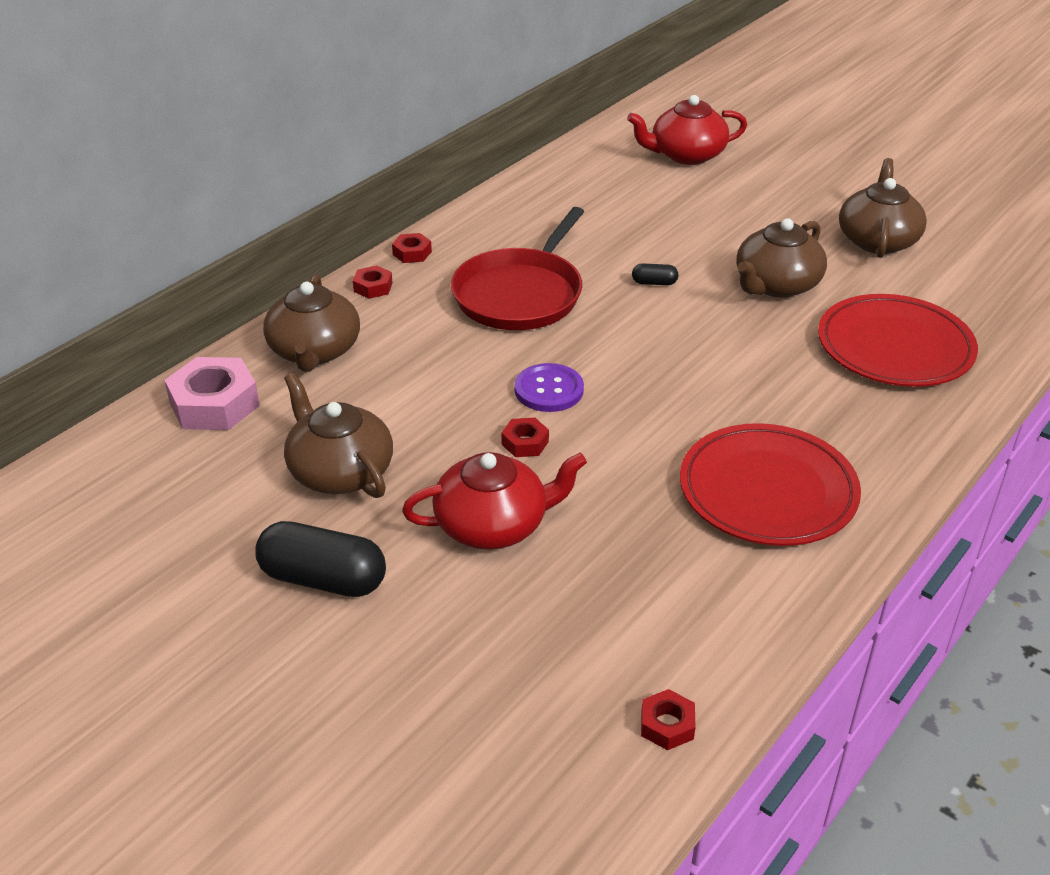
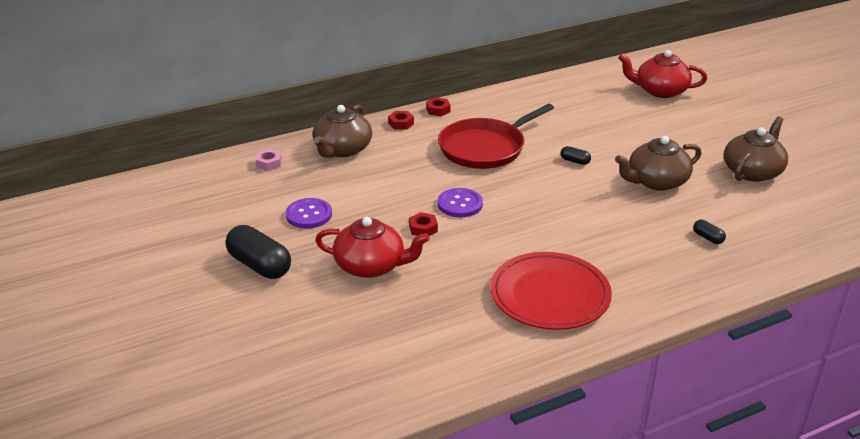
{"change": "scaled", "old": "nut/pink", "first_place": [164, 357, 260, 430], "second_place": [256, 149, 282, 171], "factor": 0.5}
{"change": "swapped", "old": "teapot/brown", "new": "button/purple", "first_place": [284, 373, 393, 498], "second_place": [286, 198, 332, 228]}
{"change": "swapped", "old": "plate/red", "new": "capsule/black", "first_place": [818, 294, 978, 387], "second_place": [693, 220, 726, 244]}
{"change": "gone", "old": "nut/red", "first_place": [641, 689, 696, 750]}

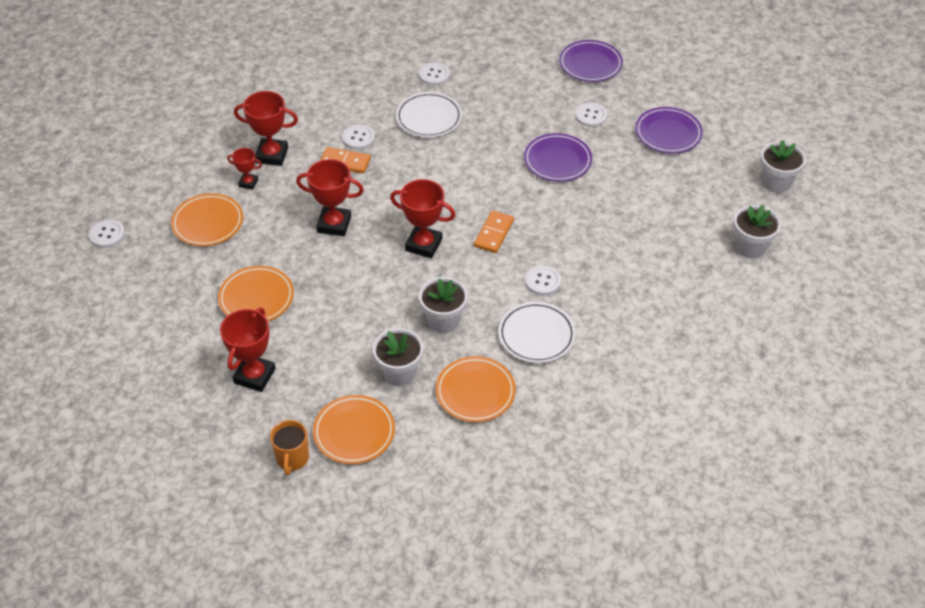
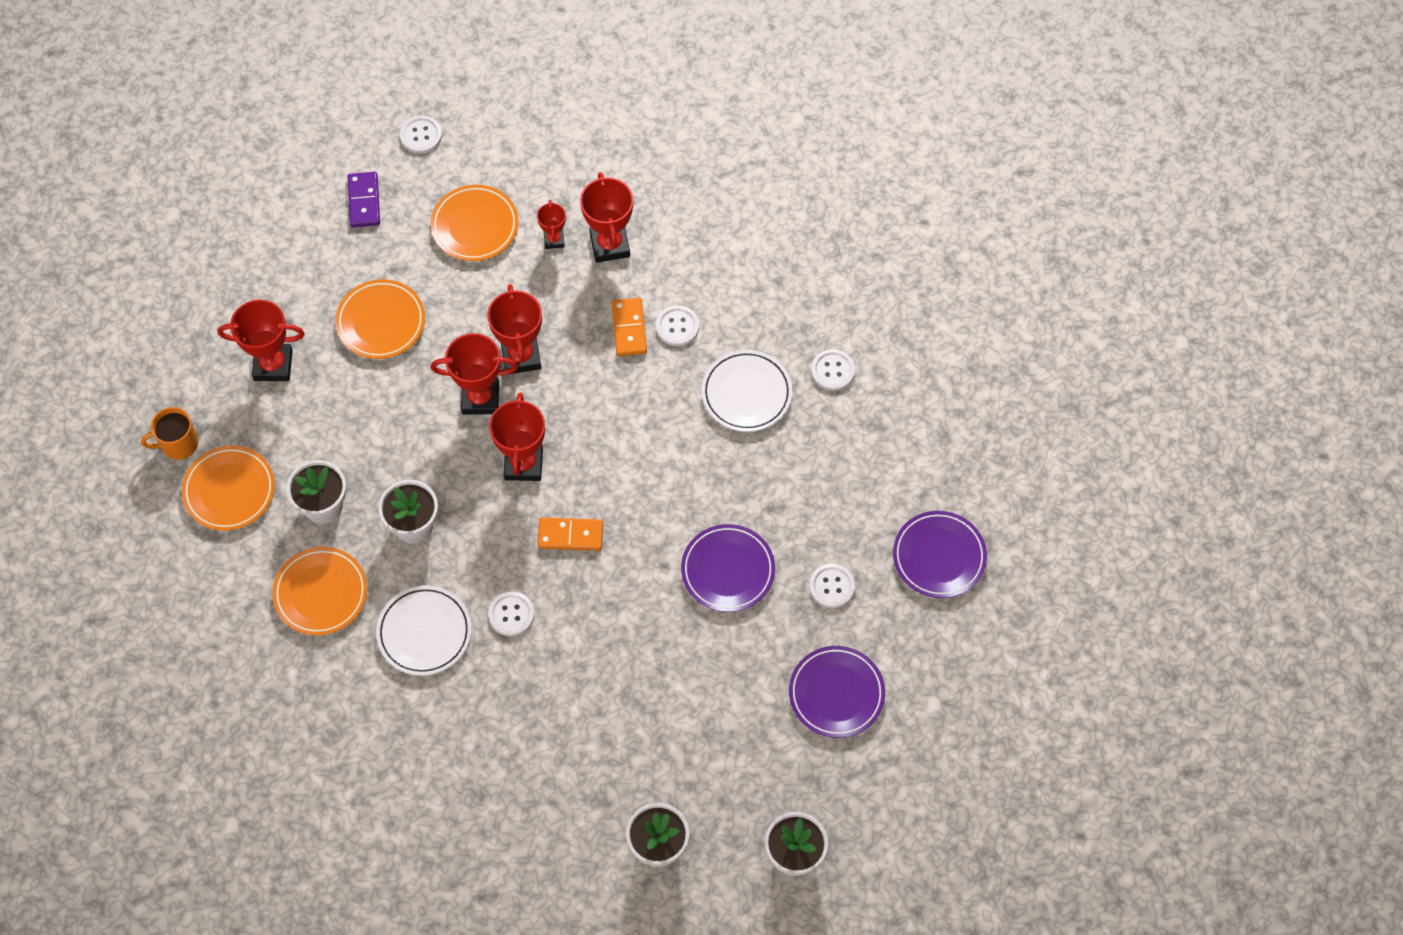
{"change": "new", "new": "domino/purple", "second_place": [347, 172, 380, 228]}
{"change": "new", "new": "trophy/red", "second_place": [431, 333, 518, 415]}

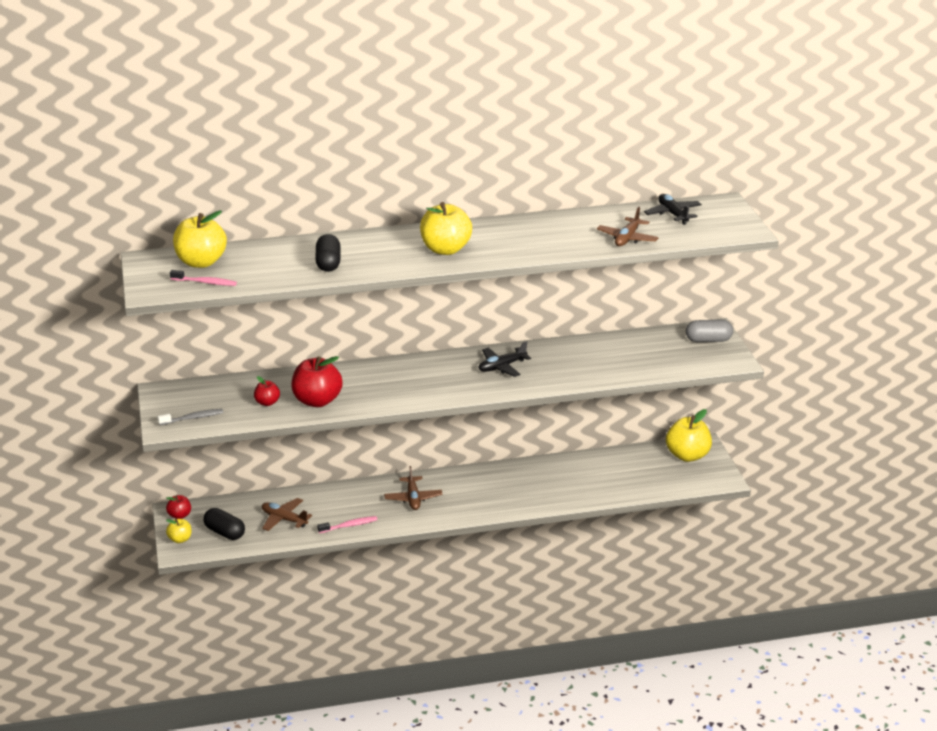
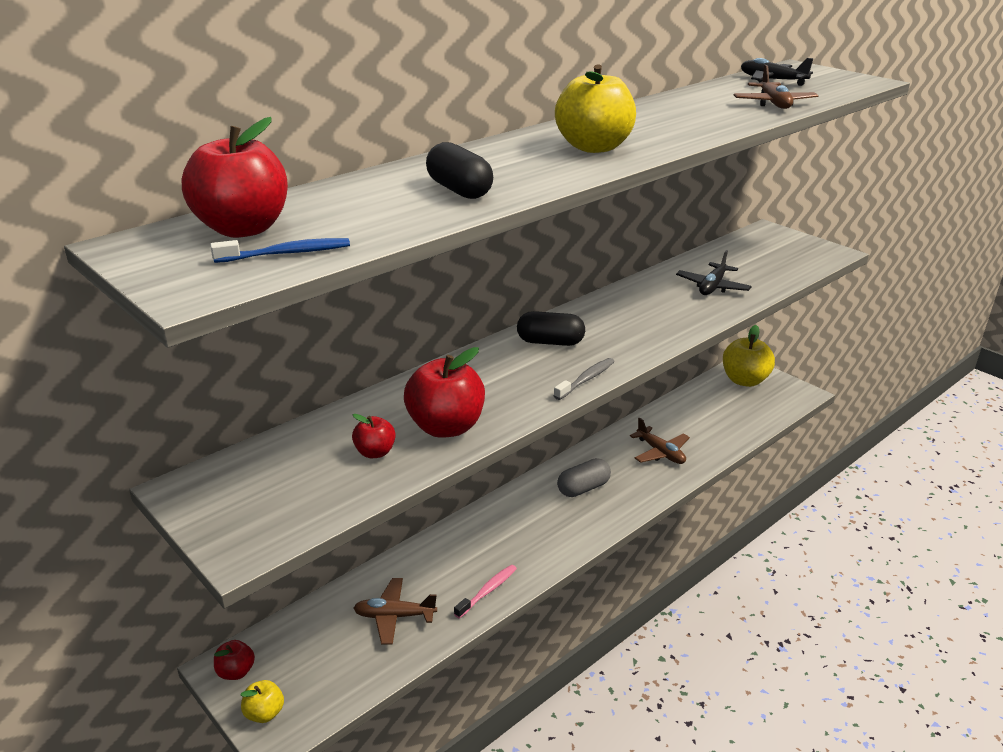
{"change": "repainted", "old": "apple/yellow", "new": "apple/red", "first_place": [173, 210, 227, 268], "second_place": [182, 117, 288, 238]}
{"change": "repainted", "old": "toothbrush/pink", "new": "toothbrush/blue", "first_place": [170, 270, 237, 286], "second_place": [210, 238, 350, 263]}
{"change": "shifted", "old": "capsule/black", "first_place": [204, 508, 245, 540], "second_place": [517, 311, 585, 346]}
{"change": "shifted", "old": "toothbrush/grey", "first_place": [158, 409, 223, 425], "second_place": [554, 358, 615, 400]}
{"change": "shifted", "old": "capsule/grey", "first_place": [686, 319, 733, 342], "second_place": [557, 458, 611, 497]}
{"change": "shifted", "old": "plane/brown", "first_place": [384, 466, 442, 510], "second_place": [630, 417, 690, 464]}
{"change": "shifted", "old": "plane/black", "first_place": [478, 341, 531, 377], "second_place": [676, 250, 752, 295]}

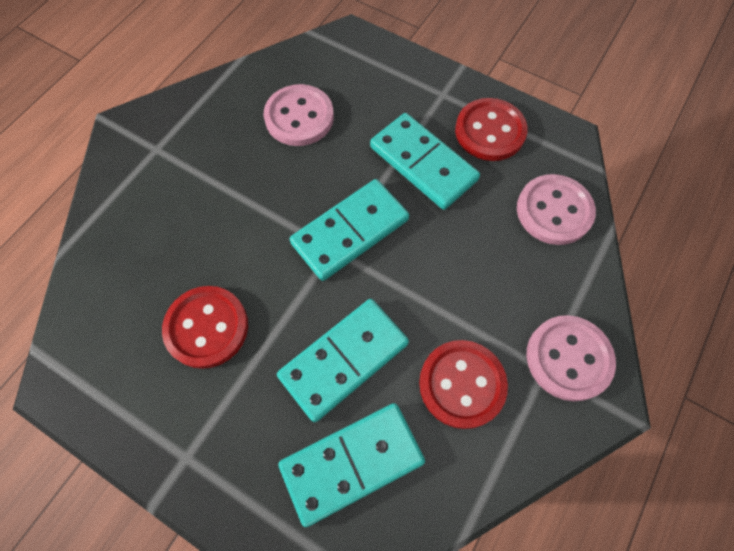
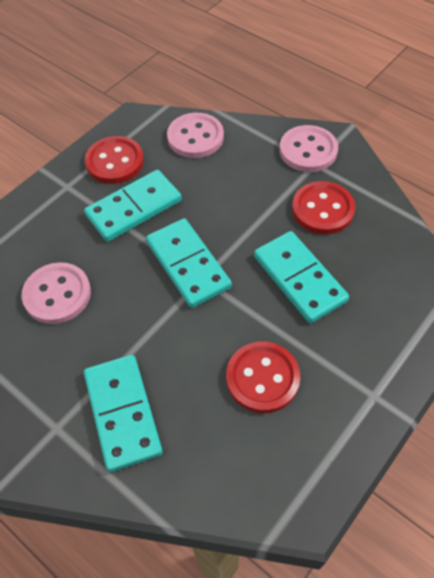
{"change": "shifted", "old": "domino/turquoise", "first_place": [278, 403, 425, 527], "second_place": [84, 355, 163, 472]}

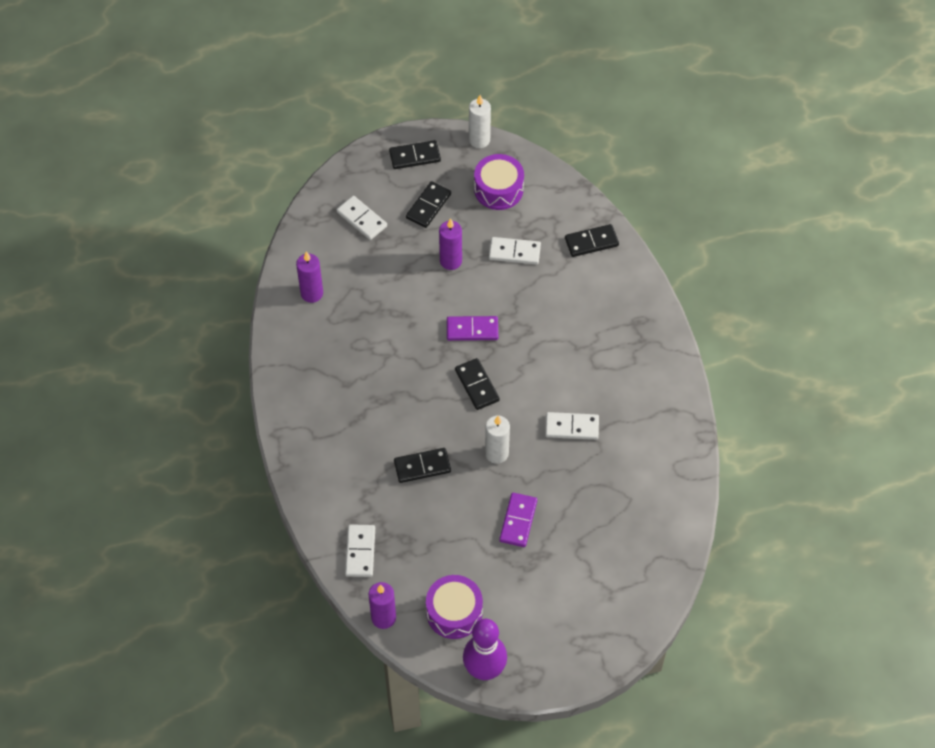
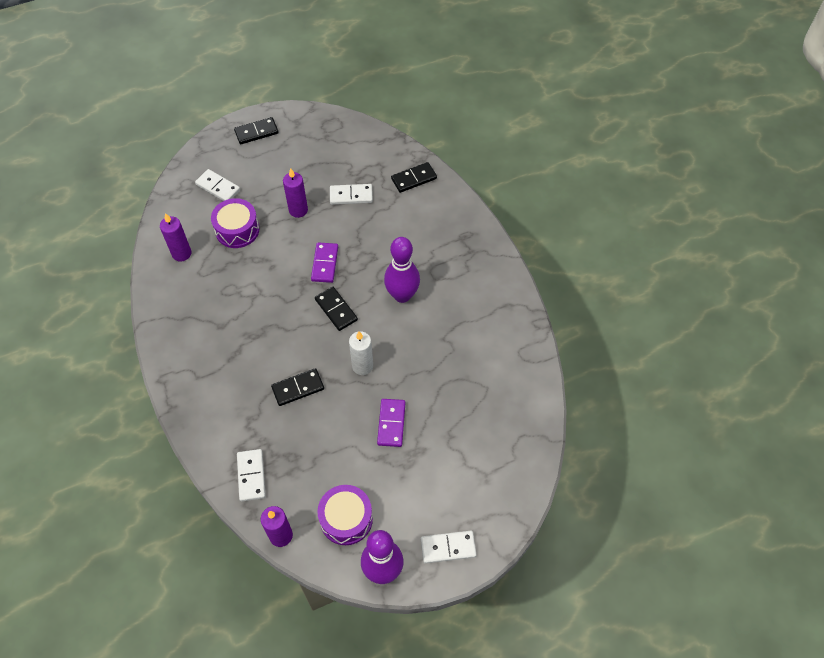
{"change": "shifted", "old": "drum/purple", "first_place": [474, 154, 524, 210], "second_place": [211, 198, 260, 248]}
{"change": "rotated", "old": "domino/purple", "first_place": [447, 316, 498, 341], "second_place": [311, 242, 338, 283], "degrees": -75}
{"change": "new", "new": "bowling pin/purple", "second_place": [384, 237, 420, 303]}
{"change": "shifted", "old": "domino/white", "first_place": [545, 412, 599, 440], "second_place": [421, 531, 477, 564]}
{"change": "gone", "old": "domino/black", "first_place": [406, 181, 451, 228]}
{"change": "gone", "old": "candle/white", "first_place": [469, 95, 491, 148]}

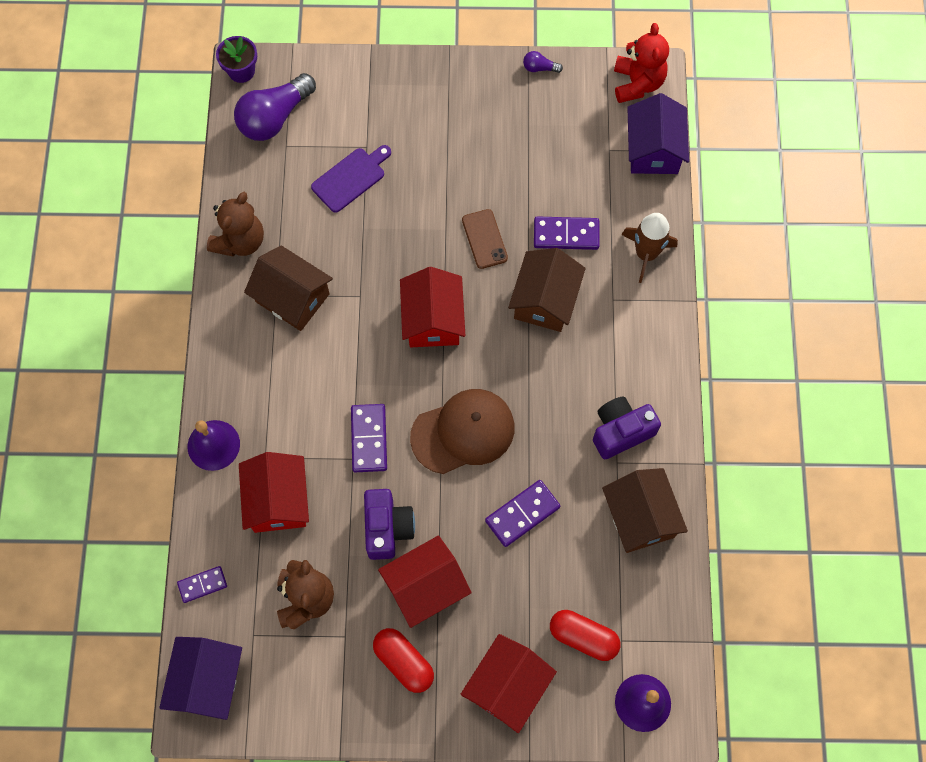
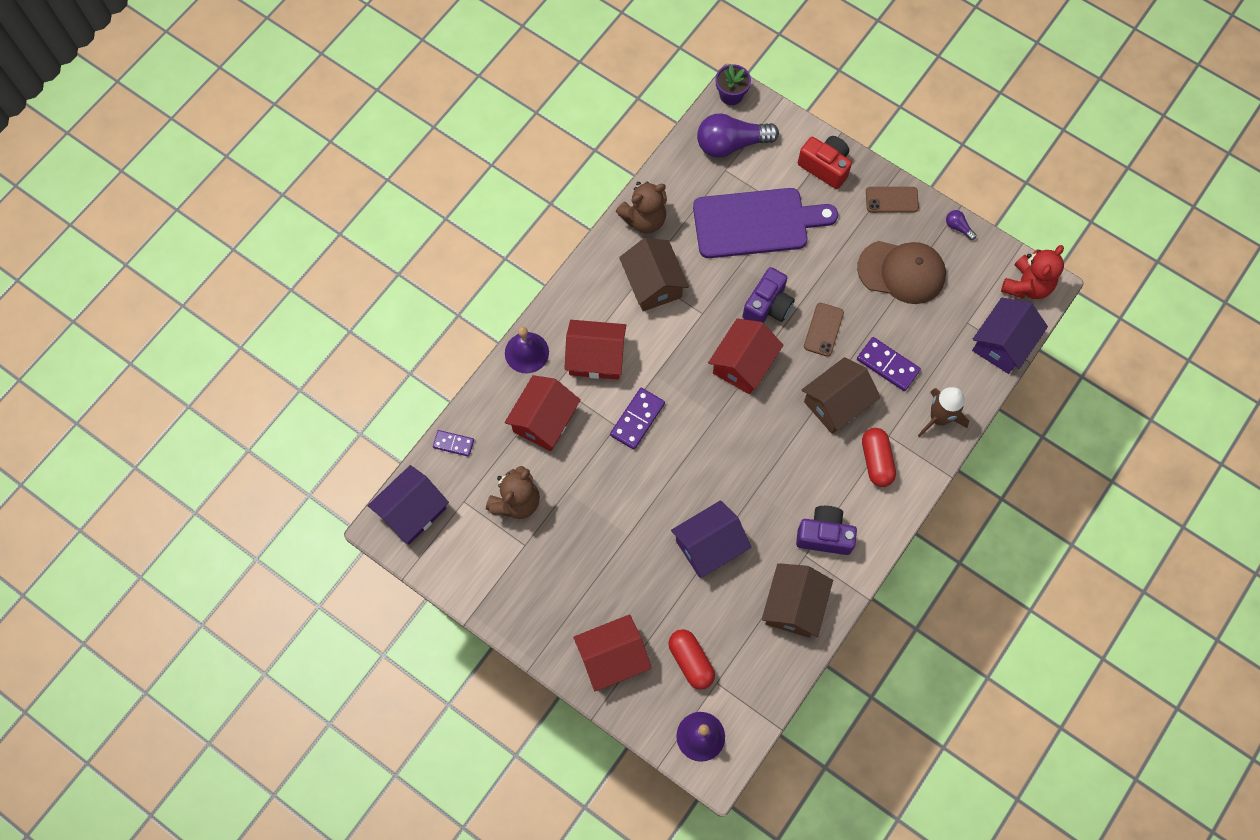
{"change": "shifted", "old": "house/red", "first_place": [378, 536, 472, 628], "second_place": [564, 320, 626, 379]}
{"change": "swapped", "old": "domino/purple", "new": "house/purple", "first_place": [485, 480, 560, 547], "second_place": [671, 500, 751, 578]}
{"change": "scaled", "old": "cutting board/purple", "first_place": [311, 145, 391, 213], "second_place": [693, 188, 838, 258], "factor": 1.84}
{"change": "shifted", "old": "camera/purple", "first_place": [364, 489, 415, 560], "second_place": [742, 267, 795, 323]}
{"change": "new", "new": "camera/red", "second_place": [798, 136, 852, 189]}
{"change": "shifted", "old": "cap/brown", "first_place": [410, 389, 515, 474], "second_place": [857, 241, 946, 304]}
{"change": "shifted", "old": "capsule/red", "first_place": [373, 628, 434, 693], "second_place": [862, 428, 896, 487]}
{"change": "new", "new": "phone/brown", "second_place": [866, 187, 919, 213]}

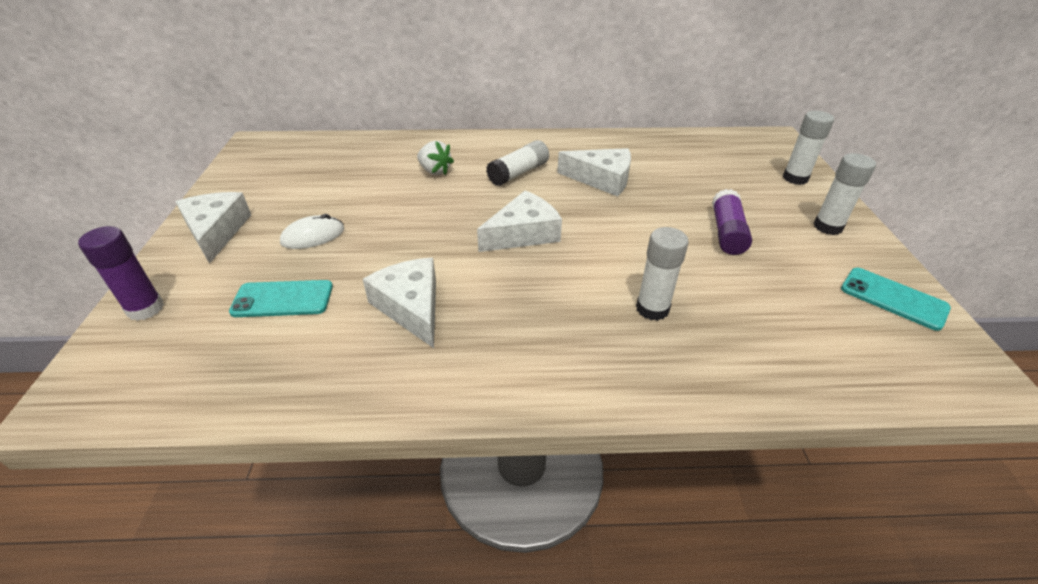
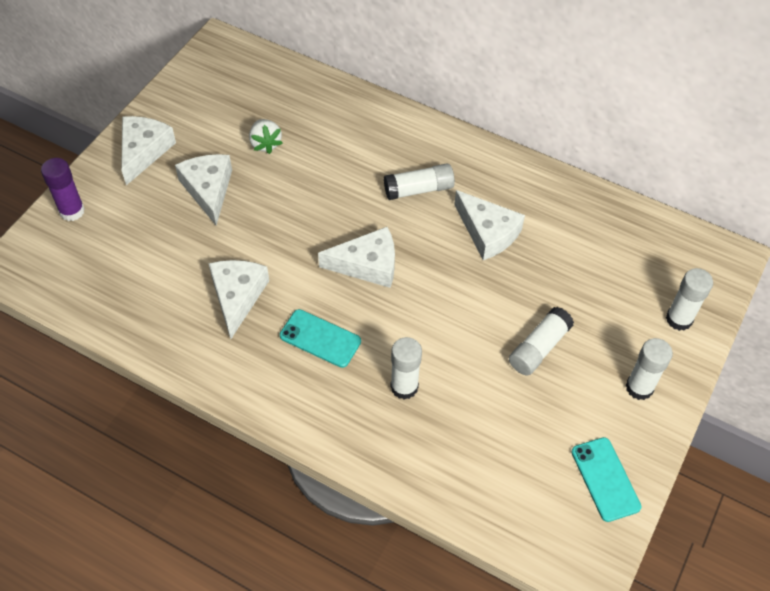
{"change": "swapped", "old": "mouse/white", "new": "cheese/white", "first_place": [280, 214, 344, 249], "second_place": [175, 154, 232, 226]}
{"change": "shifted", "old": "strawberry/white", "first_place": [417, 141, 454, 175], "second_place": [249, 119, 283, 154]}
{"change": "shifted", "old": "phone/turquoise", "first_place": [229, 280, 333, 317], "second_place": [280, 309, 361, 368]}
{"change": "repainted", "old": "glue stick/purple", "new": "glue stick/white", "first_place": [712, 189, 752, 255], "second_place": [509, 307, 574, 376]}

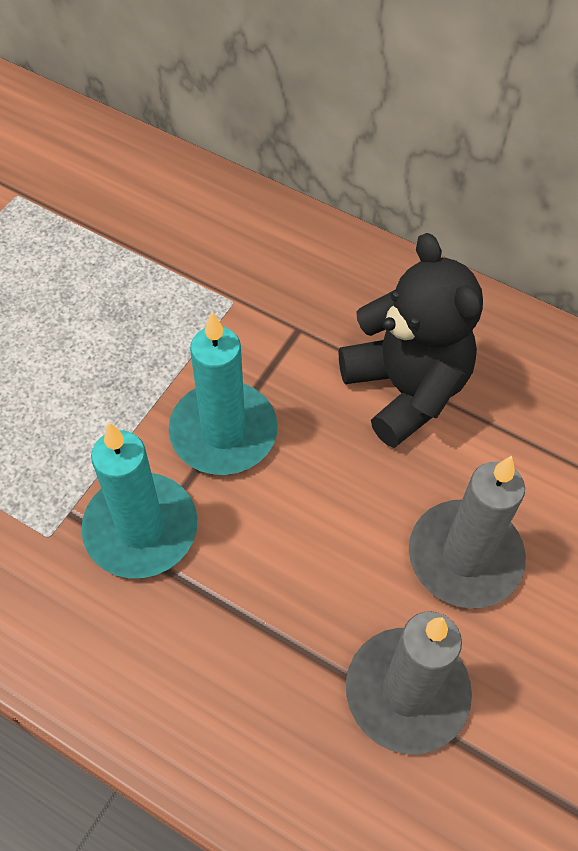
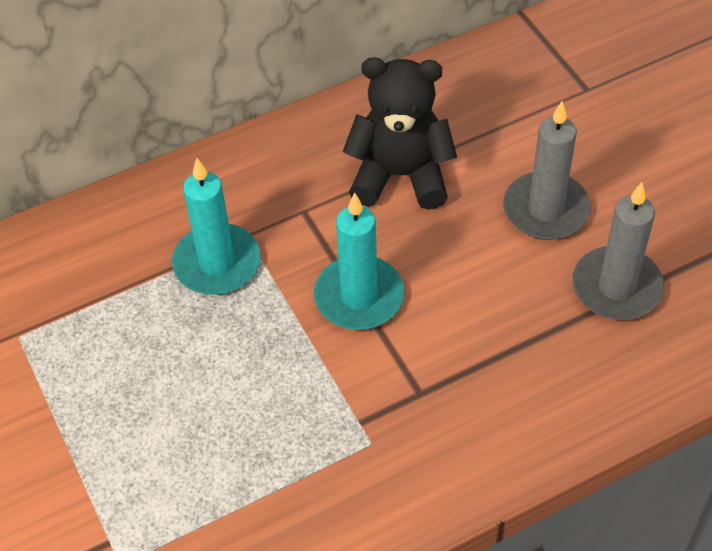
{"change": "shifted", "old": "candle/turquoise", "first_place": [81, 423, 197, 578], "second_place": [172, 158, 261, 295]}

